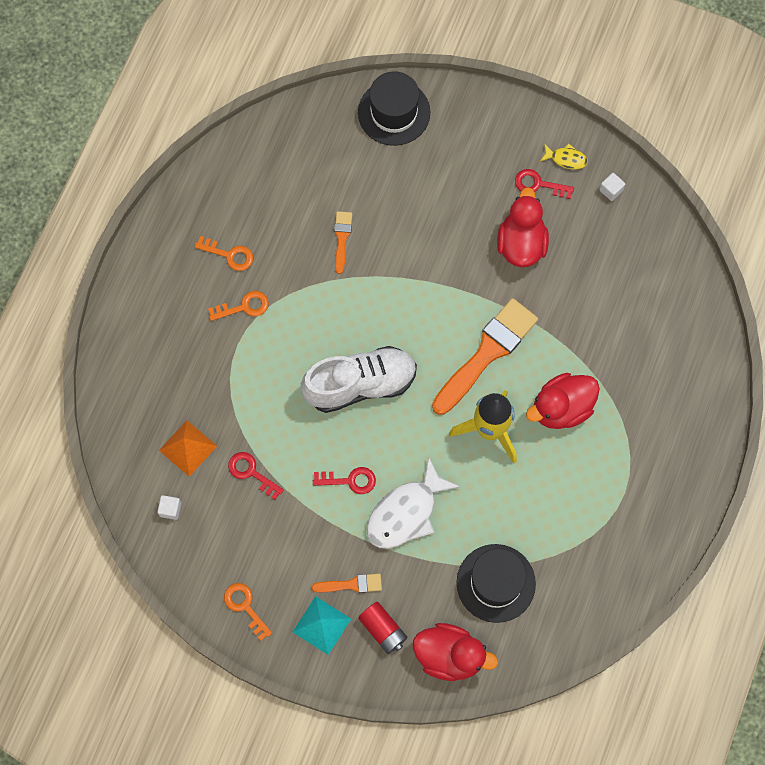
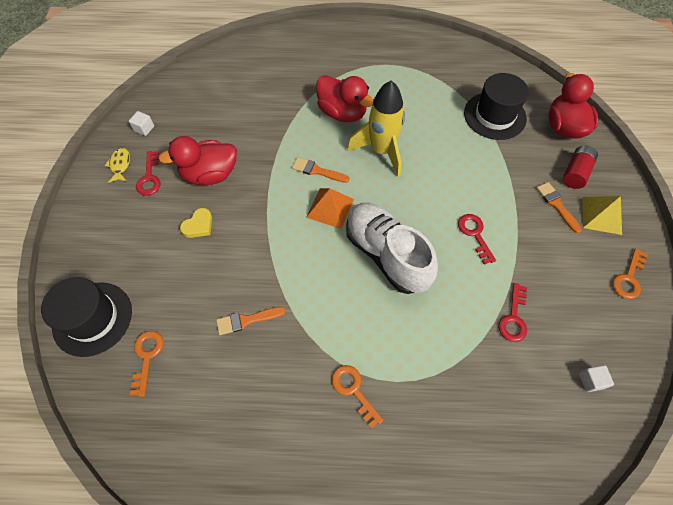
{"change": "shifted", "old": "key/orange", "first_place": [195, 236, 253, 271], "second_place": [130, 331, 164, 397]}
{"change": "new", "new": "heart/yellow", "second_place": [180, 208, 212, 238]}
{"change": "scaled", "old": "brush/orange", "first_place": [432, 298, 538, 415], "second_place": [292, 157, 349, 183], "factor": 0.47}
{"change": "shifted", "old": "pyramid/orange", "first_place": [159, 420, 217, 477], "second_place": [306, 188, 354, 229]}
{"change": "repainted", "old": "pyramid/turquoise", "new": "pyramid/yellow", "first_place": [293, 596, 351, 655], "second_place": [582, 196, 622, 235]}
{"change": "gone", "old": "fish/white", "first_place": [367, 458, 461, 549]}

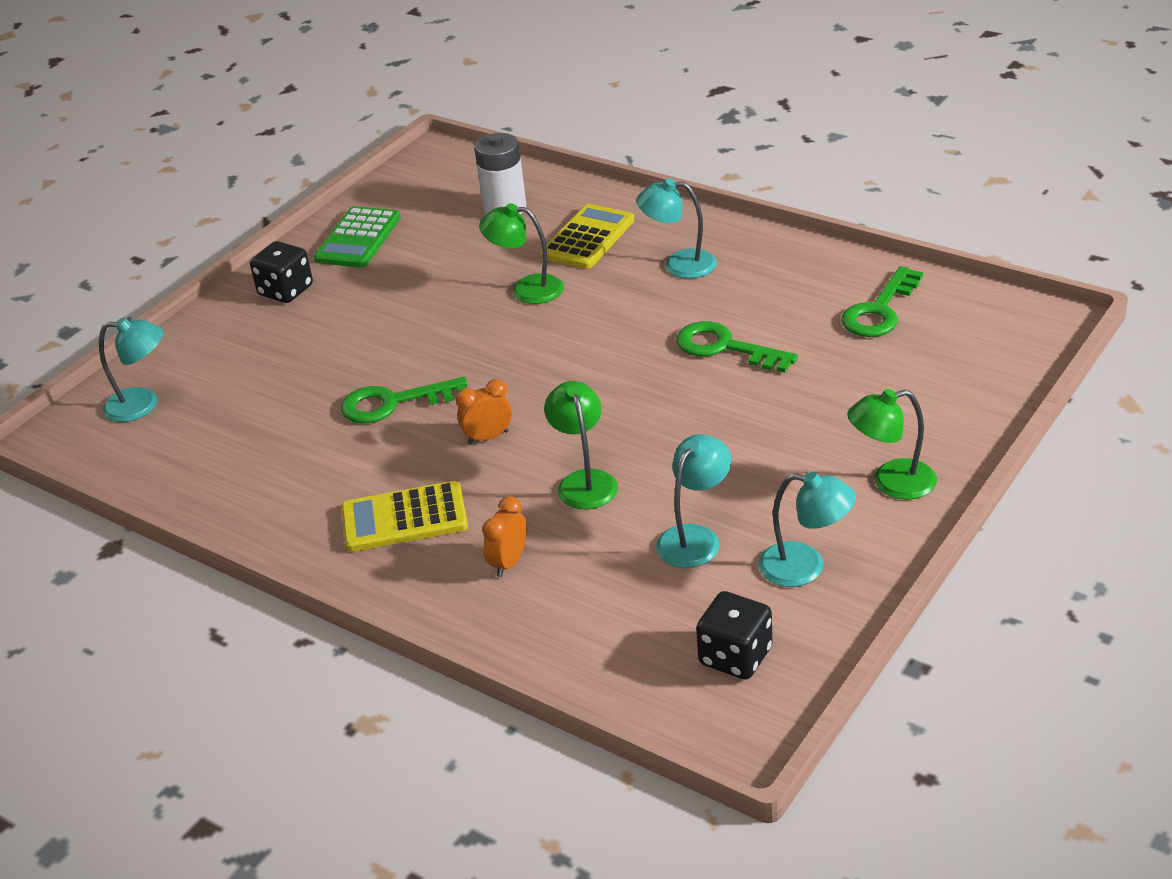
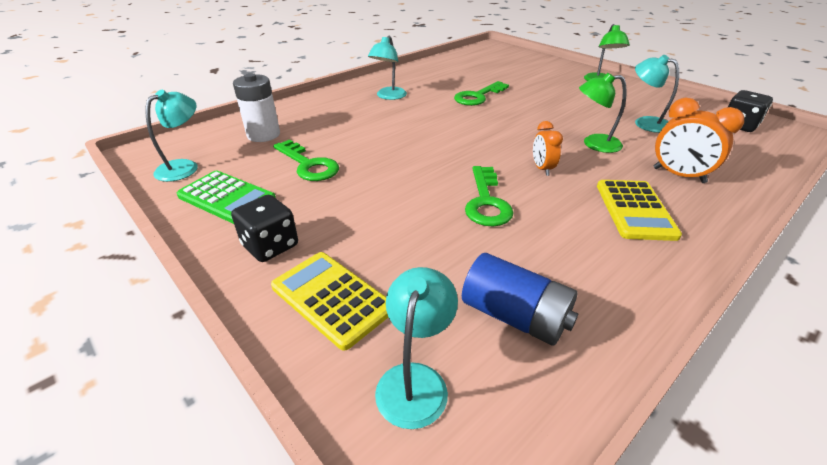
{"change": "shifted", "old": "lamp/turquoise", "first_place": [758, 472, 856, 587], "second_place": [146, 90, 198, 182]}
{"change": "shifted", "old": "calculator/yellow", "first_place": [541, 204, 635, 269], "second_place": [271, 252, 388, 351]}
{"change": "shifted", "old": "key/green", "first_place": [841, 266, 923, 337], "second_place": [273, 140, 339, 181]}
{"change": "new", "new": "battery/blue", "second_place": [462, 253, 578, 346]}
{"change": "scaled", "old": "clock/orange", "first_place": [482, 496, 527, 577], "second_place": [653, 98, 744, 183], "factor": 1.6}
{"change": "gone", "old": "lamp/green", "first_place": [479, 203, 564, 304]}

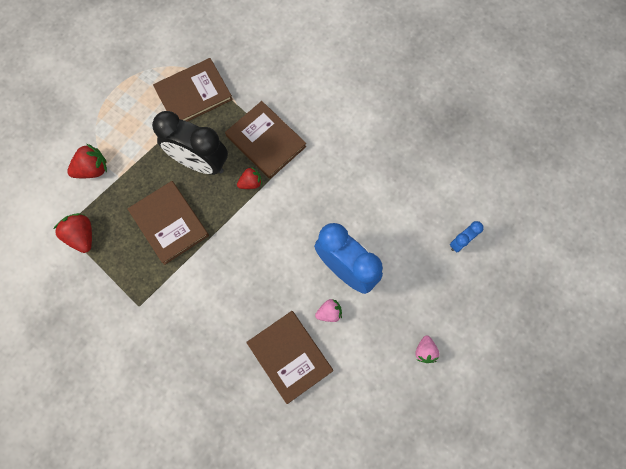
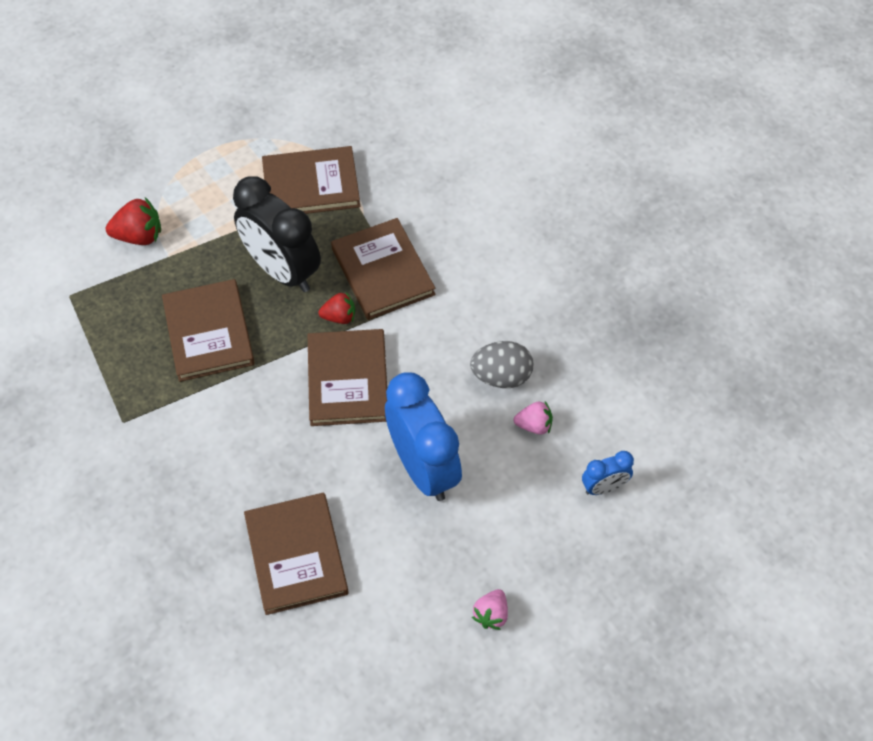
{"change": "new", "new": "book/brown", "second_place": [307, 329, 387, 426]}
{"change": "new", "new": "egg/grey", "second_place": [470, 341, 533, 388]}
{"change": "shifted", "old": "strawberry/pink", "first_place": [315, 299, 342, 322], "second_place": [513, 401, 553, 435]}
{"change": "gone", "old": "strawberry/red", "first_place": [53, 213, 92, 253]}

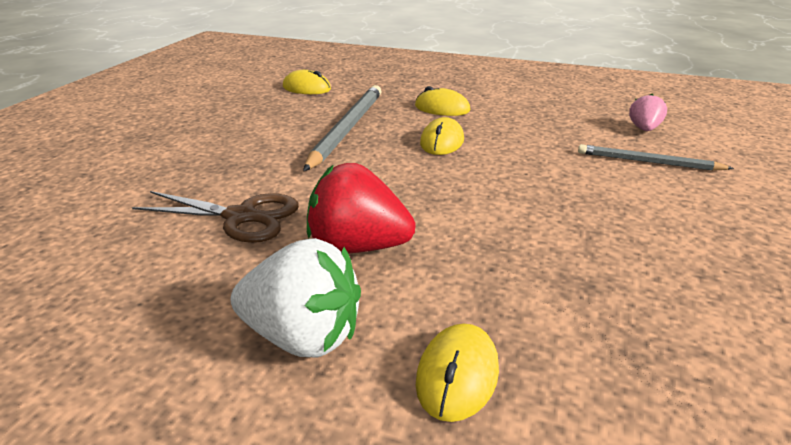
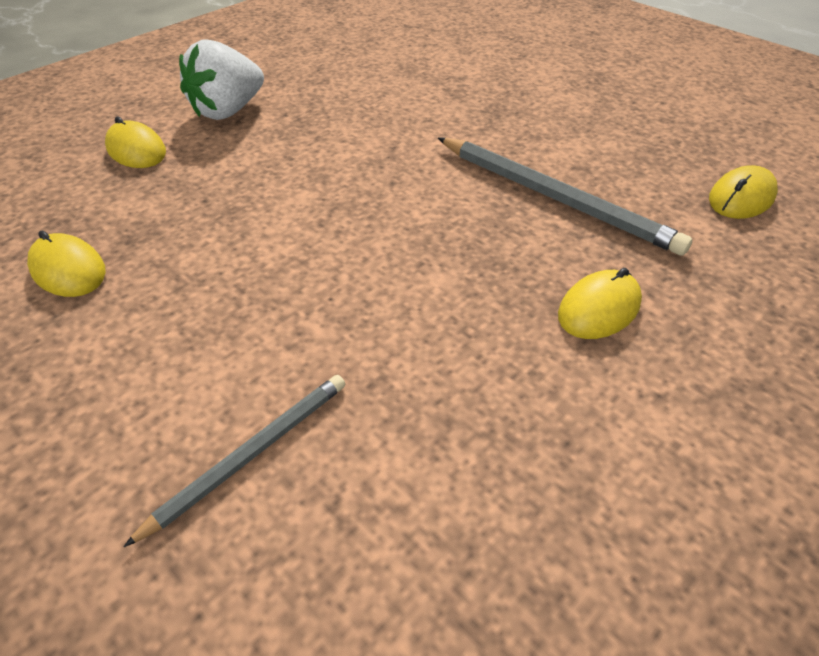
{"change": "shifted", "old": "mouse/yellow", "first_place": [420, 117, 464, 155], "second_place": [27, 231, 106, 297]}
{"change": "gone", "old": "scissors/brown", "first_place": [132, 191, 299, 243]}
{"change": "gone", "old": "strawberry/red", "first_place": [307, 163, 416, 254]}
{"change": "gone", "old": "strawberry/pink", "first_place": [629, 94, 667, 131]}

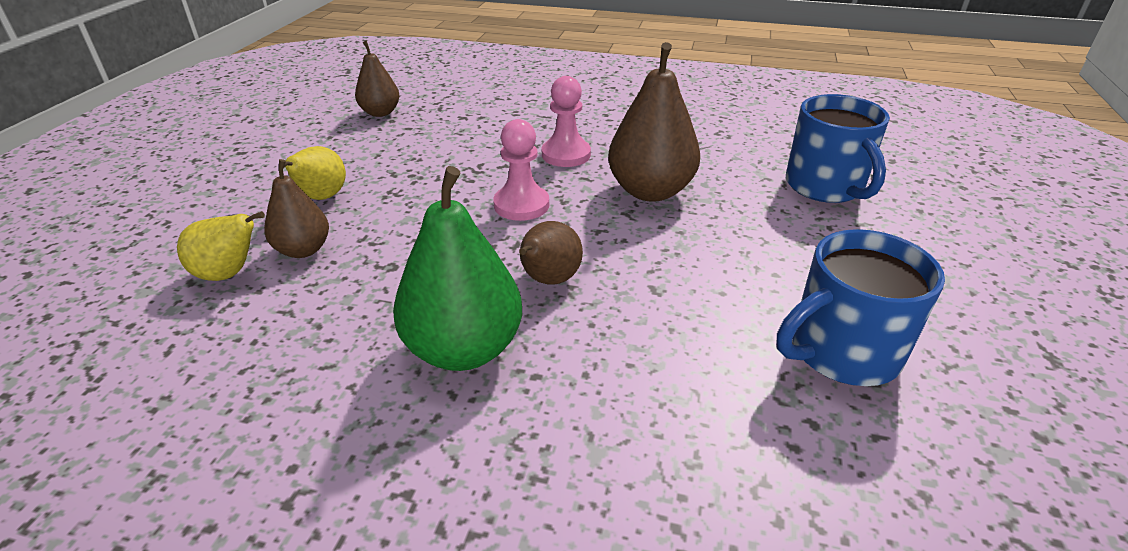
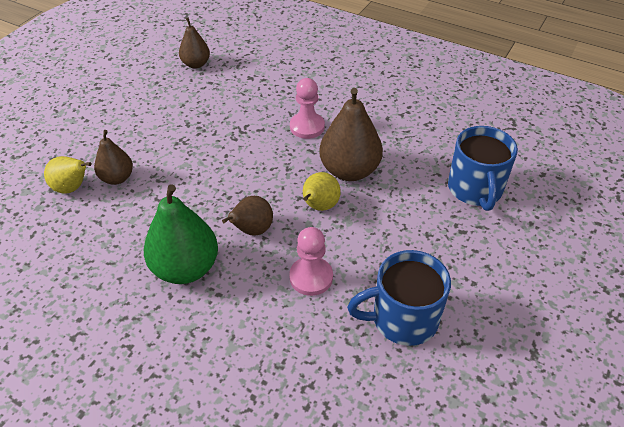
{"change": "shifted", "old": "pawn/pink", "first_place": [493, 119, 549, 221], "second_place": [289, 227, 333, 296]}
{"change": "shifted", "old": "pear/yellow", "first_place": [284, 146, 346, 200], "second_place": [303, 172, 341, 211]}

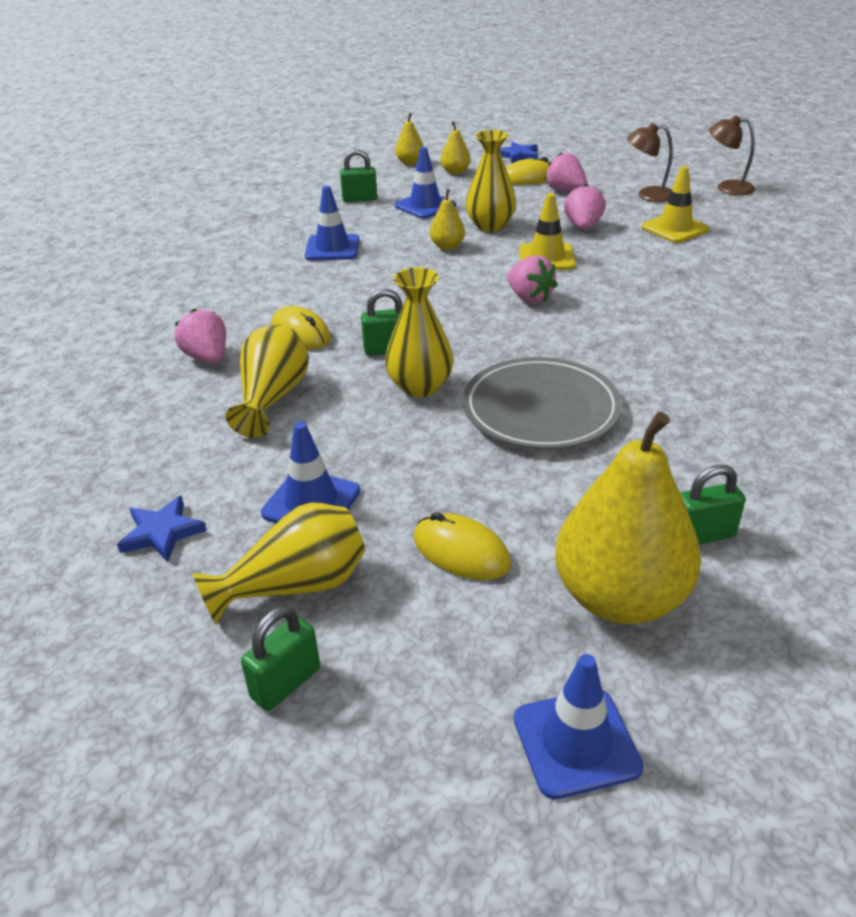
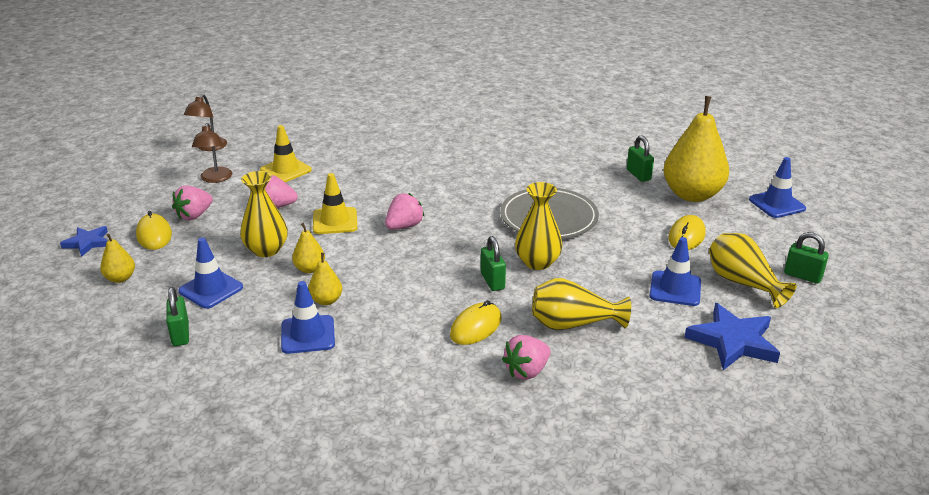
{"change": "shifted", "old": "pear/yellow", "first_place": [395, 113, 424, 165], "second_place": [308, 253, 342, 305]}
{"change": "scaled", "old": "star/blue", "first_place": [117, 496, 207, 562], "second_place": [684, 303, 780, 370], "factor": 1.66}

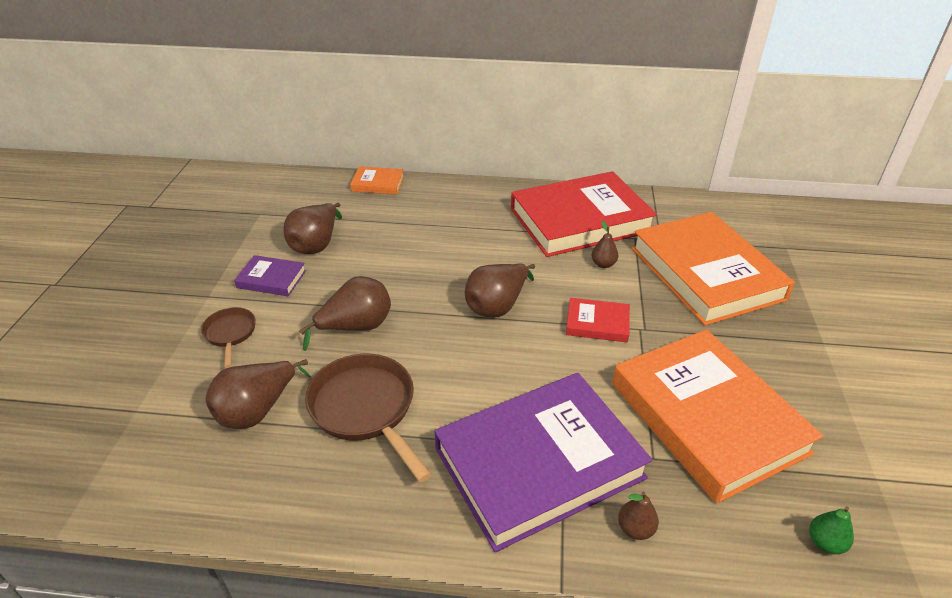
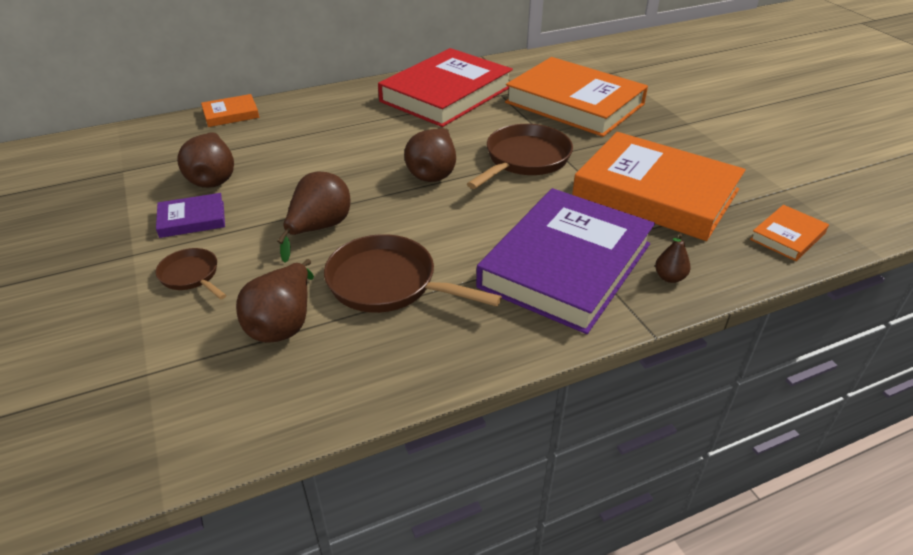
{"change": "swapped", "old": "book/red", "new": "pan/brown", "first_place": [566, 298, 630, 342], "second_place": [467, 124, 573, 189]}
{"change": "swapped", "old": "pear/green", "new": "book/orange", "first_place": [809, 506, 854, 554], "second_place": [750, 205, 829, 261]}
{"change": "gone", "old": "pear/brown", "first_place": [591, 221, 618, 268]}

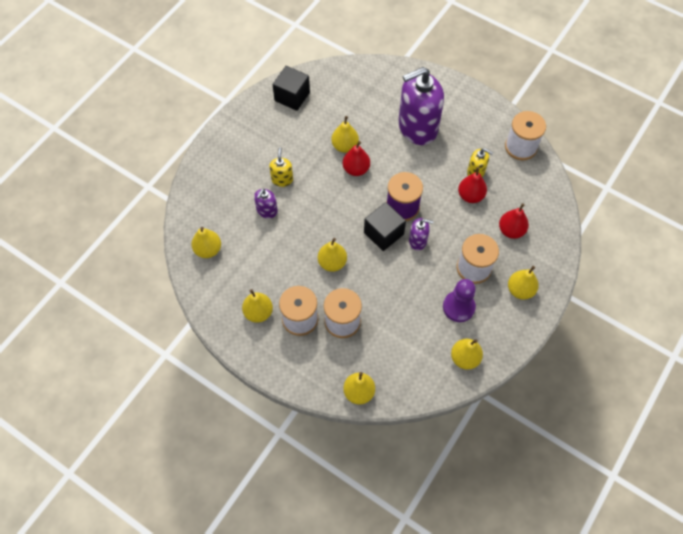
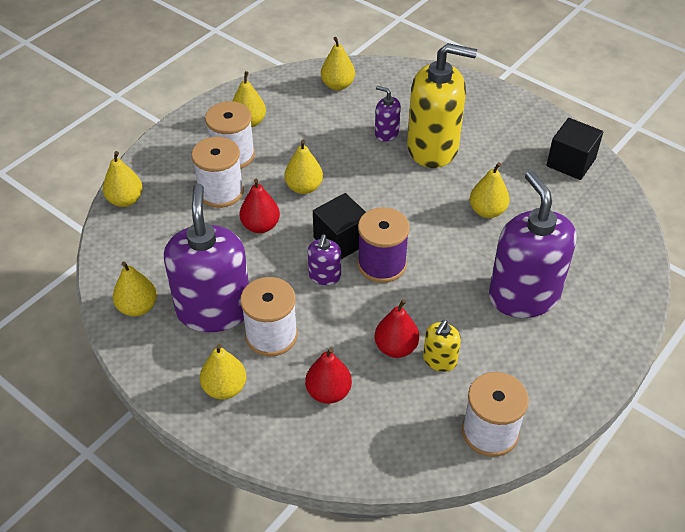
{"change": "swapped", "old": "pawn/purple", "new": "soap dispenser/purple", "first_place": [443, 279, 476, 322], "second_place": [164, 184, 249, 332]}
{"change": "shifted", "old": "pear/red", "first_place": [343, 141, 370, 176], "second_place": [240, 179, 280, 233]}
{"change": "scaled", "old": "soap dispenser/yellow", "first_place": [269, 148, 293, 187], "second_place": [407, 43, 477, 168], "factor": 2.22}

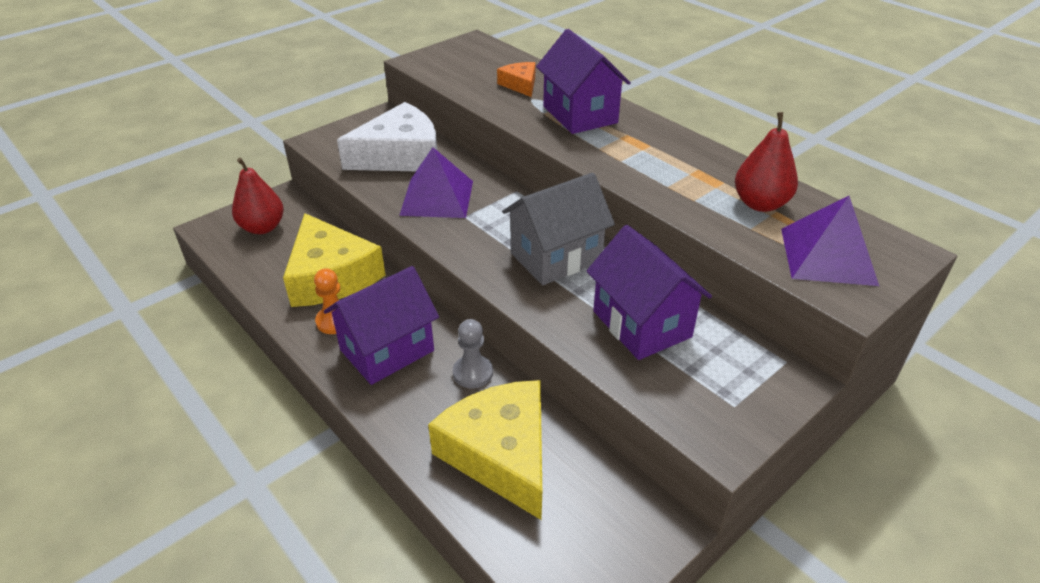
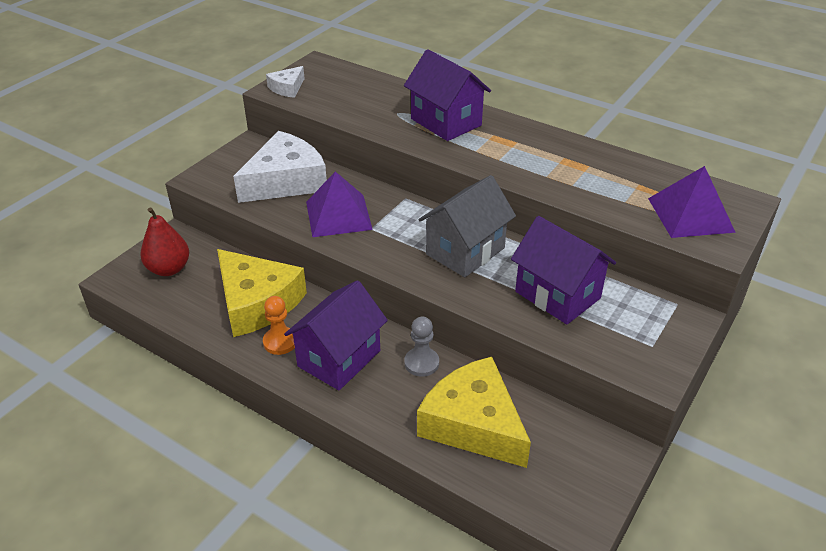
{"change": "new", "new": "cheese/white", "second_place": [266, 66, 305, 98]}
{"change": "gone", "old": "cheese/orange", "first_place": [497, 62, 536, 97]}
{"change": "gone", "old": "pear/red", "first_place": [735, 112, 798, 212]}

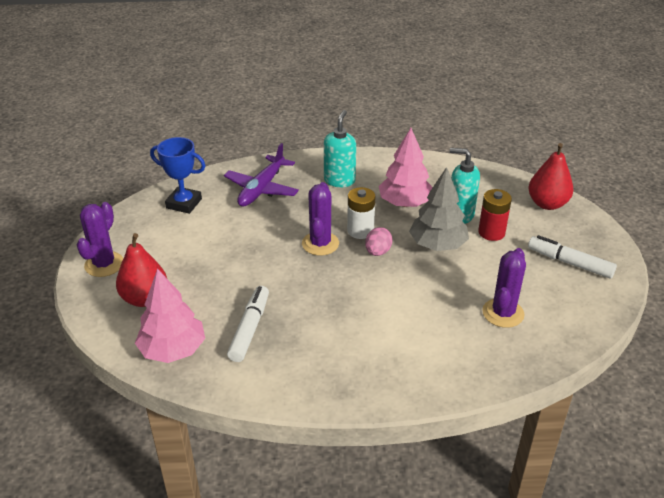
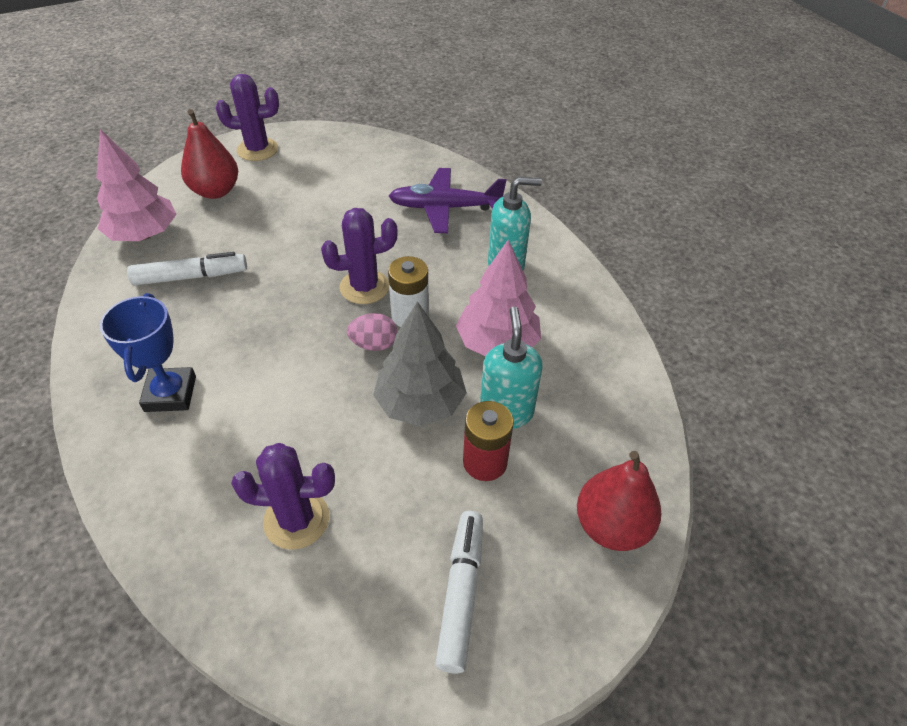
{"change": "shifted", "old": "trophy/blue", "first_place": [150, 137, 205, 214], "second_place": [100, 293, 196, 412]}

